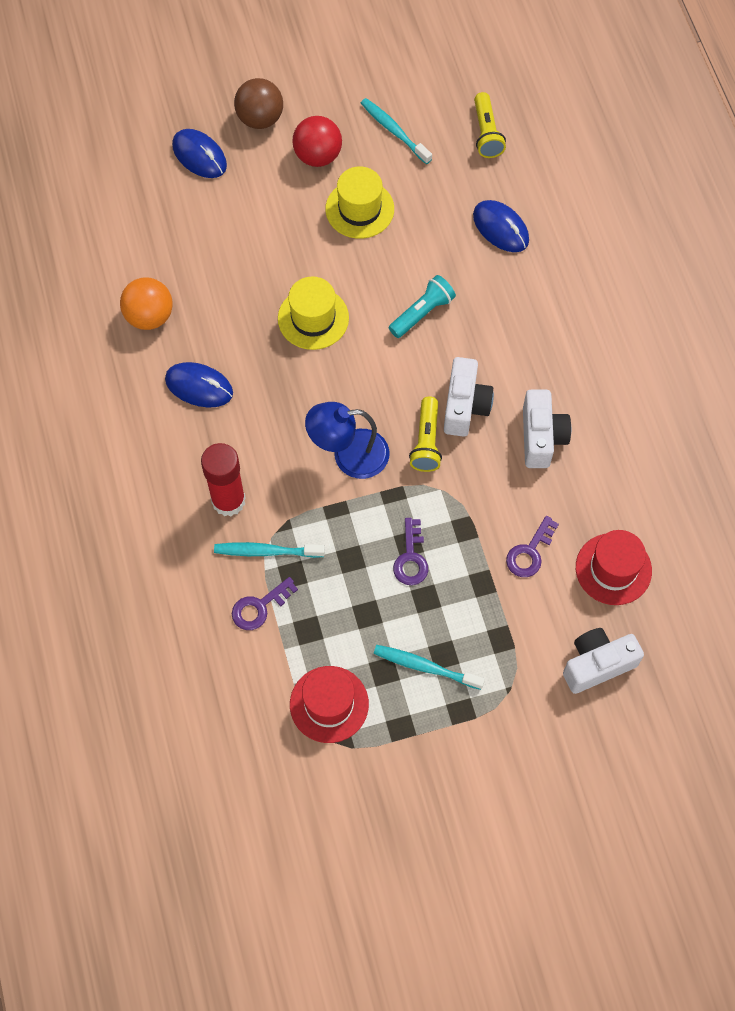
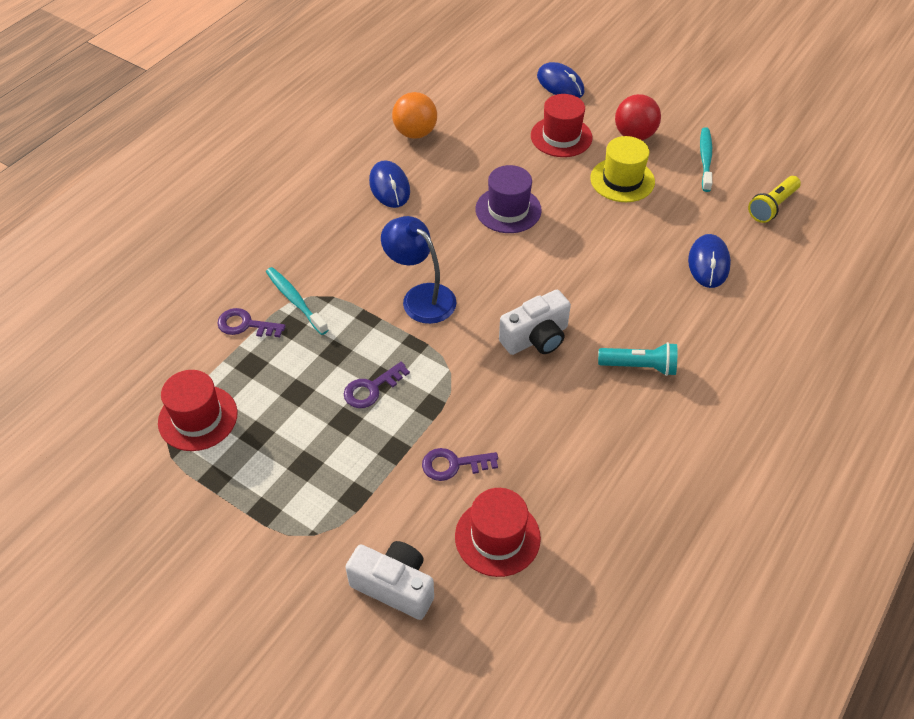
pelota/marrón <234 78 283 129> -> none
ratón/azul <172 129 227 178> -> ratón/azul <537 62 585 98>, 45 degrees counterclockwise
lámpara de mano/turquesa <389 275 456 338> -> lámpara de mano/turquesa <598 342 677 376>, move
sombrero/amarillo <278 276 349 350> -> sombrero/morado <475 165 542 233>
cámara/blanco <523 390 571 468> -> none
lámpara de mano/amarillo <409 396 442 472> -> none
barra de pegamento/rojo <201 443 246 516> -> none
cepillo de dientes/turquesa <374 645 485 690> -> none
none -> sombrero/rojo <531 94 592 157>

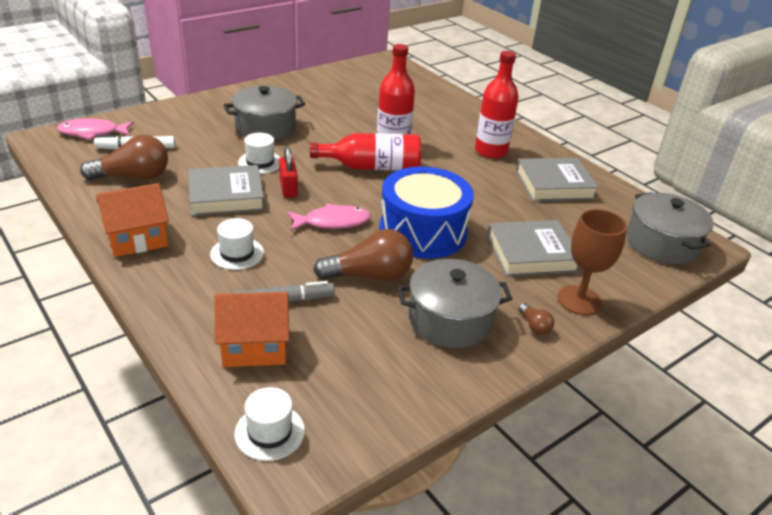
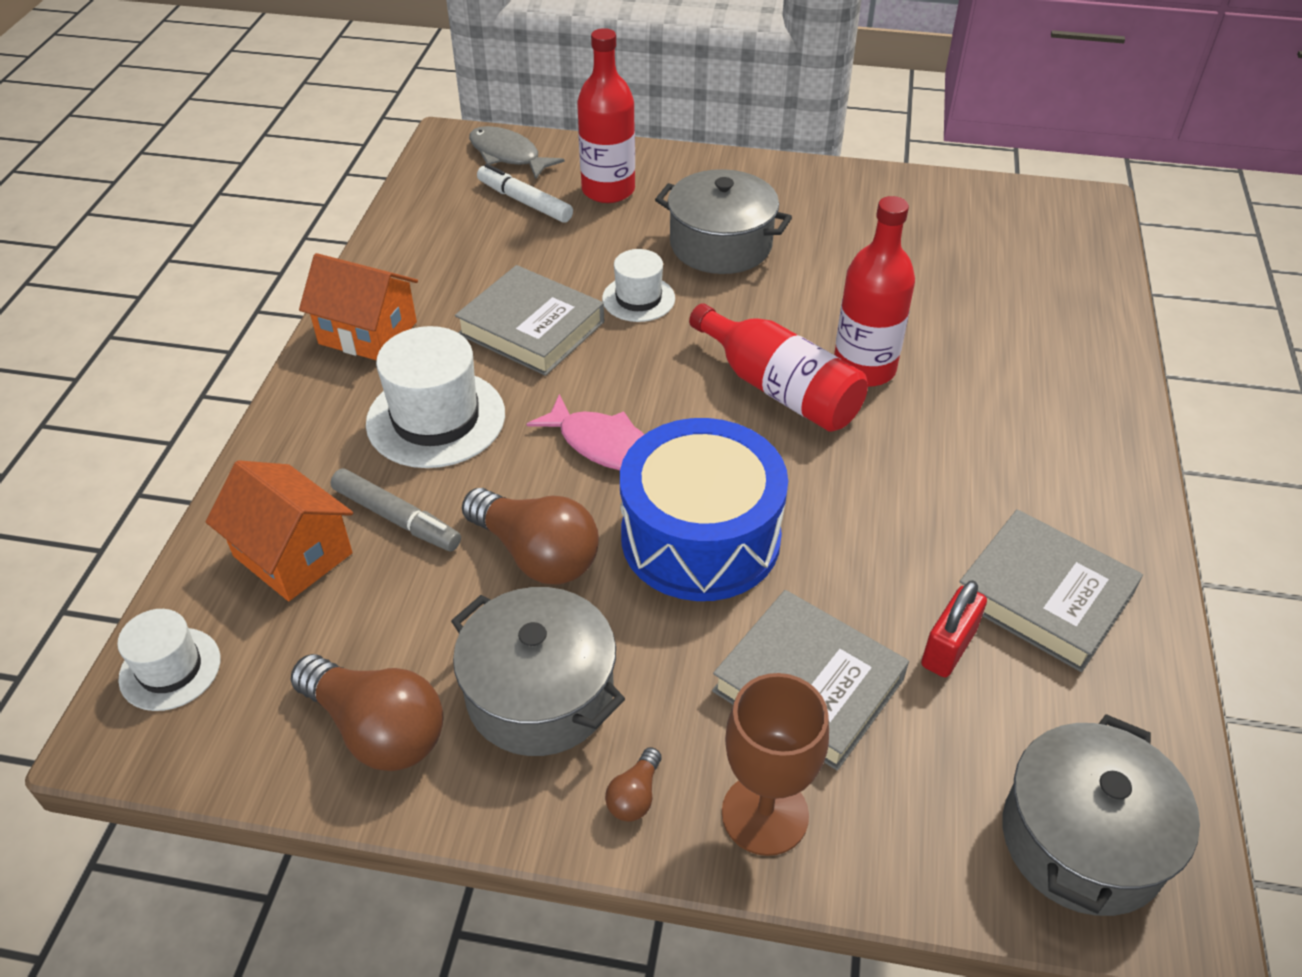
botella/rojo <475 51 519 159> -> botella/rojo <577 28 635 203>, move
pez/rosa <57 118 134 140> -> pez/gris <469 126 564 179>
bombilla/marrón <80 135 168 180> -> bombilla/marrón <290 654 444 771>, move
candado/rojo <279 146 298 198> -> candado/rojo <921 580 987 678>, move
sombrero/blanco <210 218 264 270> -> sombrero/blanco <366 326 505 468>, x1.70

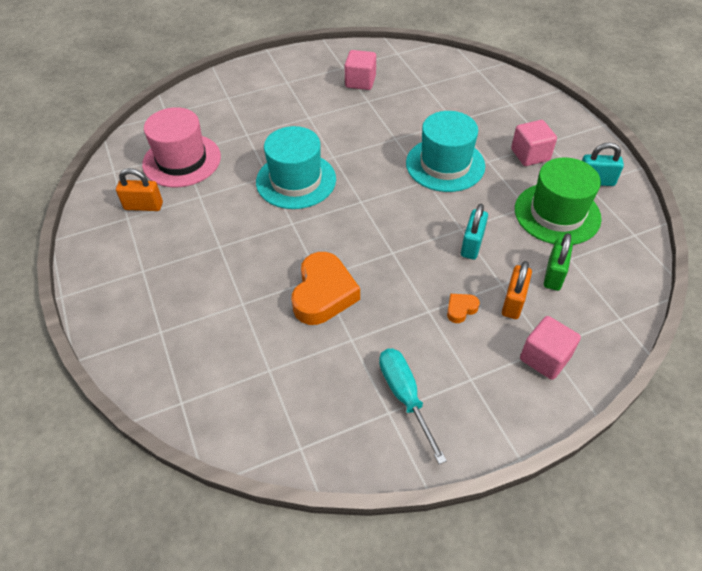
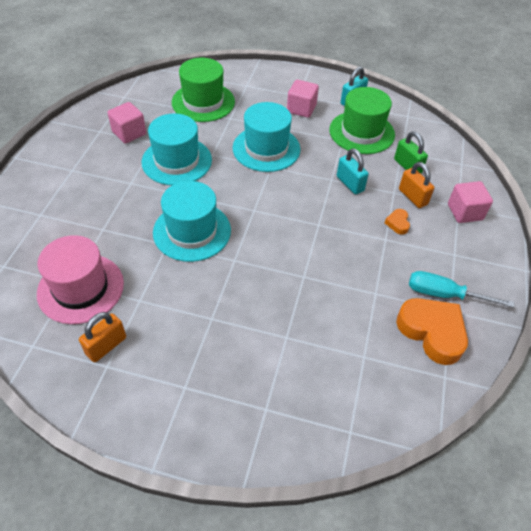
corazón/naranja <292 252 360 325> -> corazón/naranja <396 298 468 365>, move
none -> sombrero/verde <172 58 235 122>
none -> sombrero/turquesa <142 113 212 185>

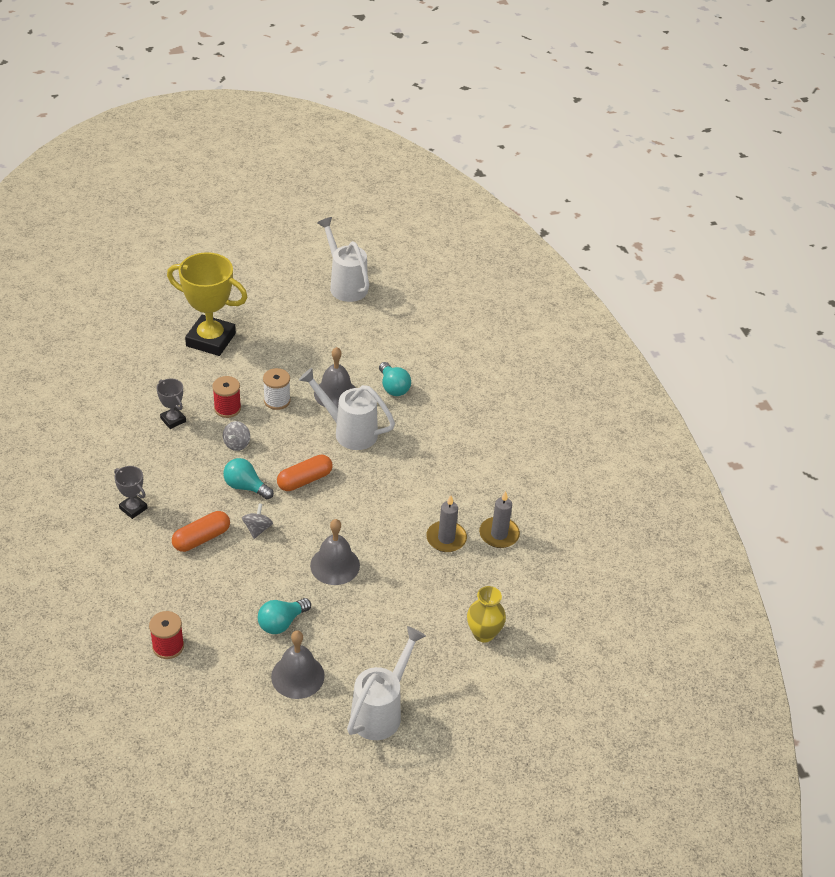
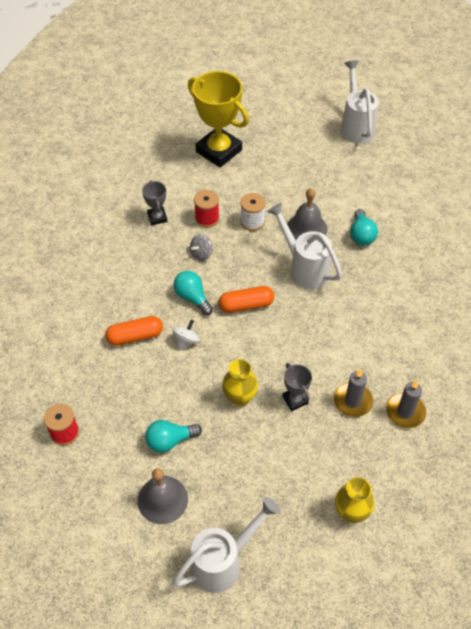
trofeo/gris <114 466 147 519> -> trofeo/gris <282 363 312 411>, move
peonza/gris <242 503 273 539> -> peonza/blanco <173 320 199 350>
campana/gris <310 519 360 585> -> florero/amarillo <222 359 258 406>

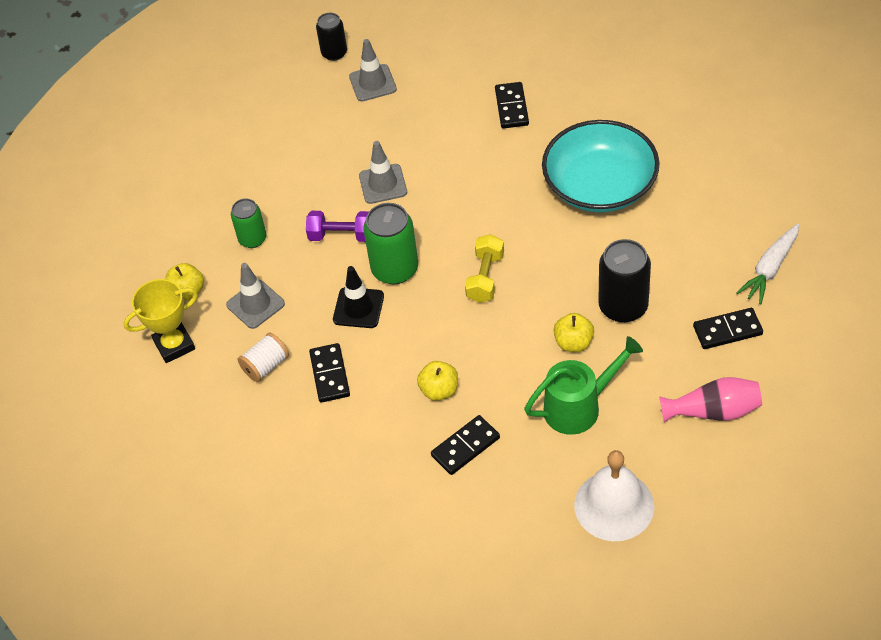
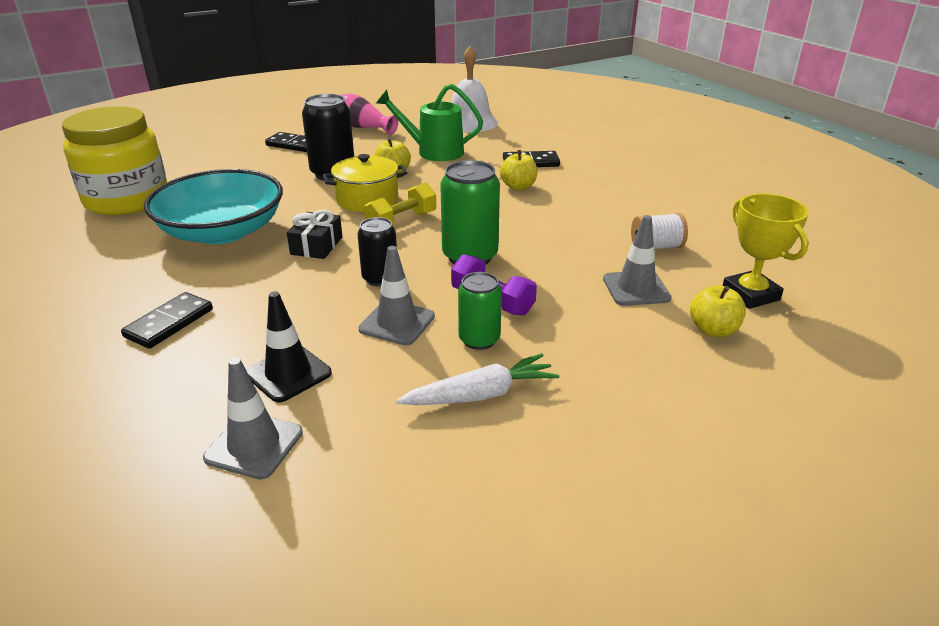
lata/negro <316 13 347 61> -> lata/negro <357 217 397 286>, move
lata/verde <231 198 267 248> -> lata/verde <458 272 502 350>, move
zanahoria/blanco <736 224 799 304> -> zanahoria/blanco <396 353 559 405>, move
cono de tráfico/negro <333 266 384 328> -> cono de tráfico/negro <246 291 332 403>, move
trofeo/amarillo <124 279 198 363> -> trofeo/amarillo <723 193 809 309>, 60 degrees clockwise
ficha de dominó/negro <309 343 350 403> -> none
none -> tarro/amarillo <62 106 167 215>
none -> olla/amarillo <323 154 407 212>
none -> regalo/negro <287 210 342 259>

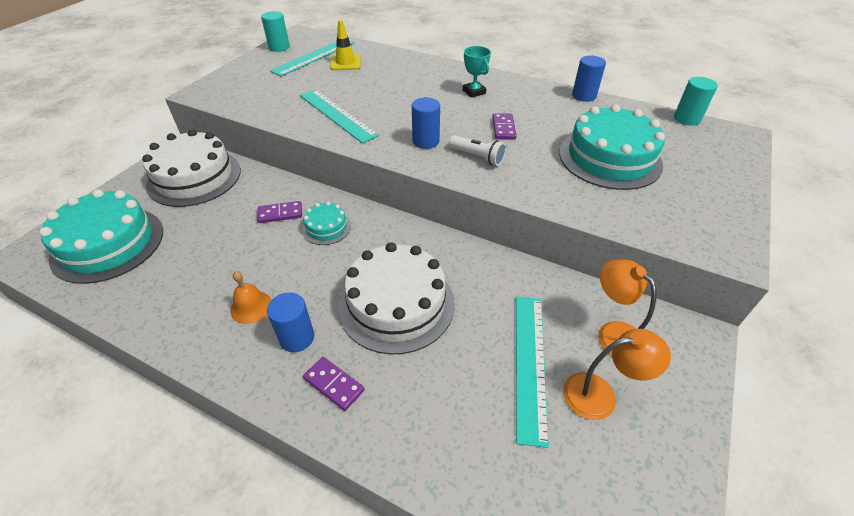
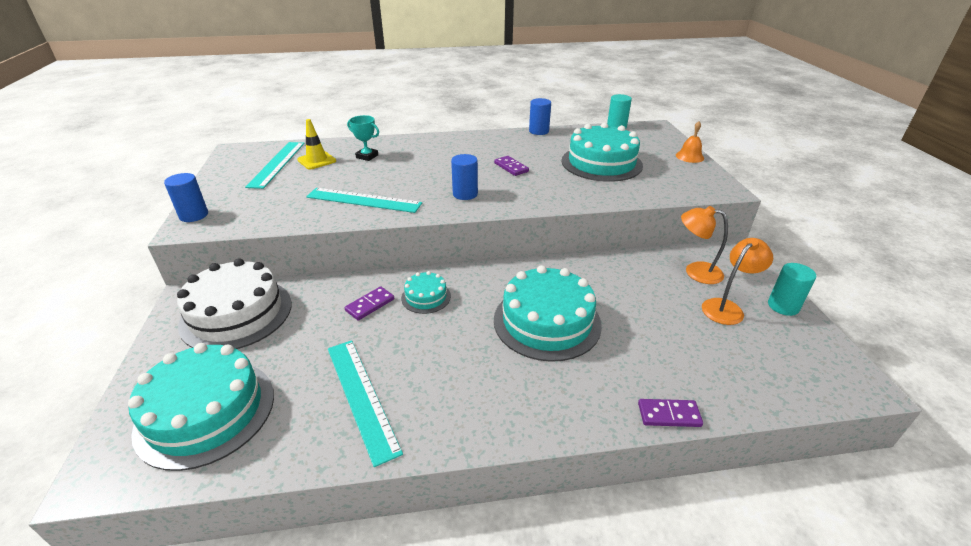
cilindro/turquesa <261 11 290 52> -> cilindro/turquesa <768 263 816 316>, move
trofeo/turquesa <463 46 491 98> -> trofeo/turquesa <347 115 379 161>, move
lámpara de mano/blanco <449 135 506 166> -> none
tarta/blanco <338 242 455 355> -> tarta/turquesa <494 265 602 362>
campana/naranja <230 271 272 324> -> campana/naranja <676 121 704 163>, move
cilindro/azul <267 292 314 352> -> cilindro/azul <164 173 208 222>, move
regla/turquesa <516 297 549 448> -> regla/turquesa <328 340 403 467>, move
ficha de dominó/morado <303 357 365 411> -> ficha de dominó/morado <638 399 703 427>, move

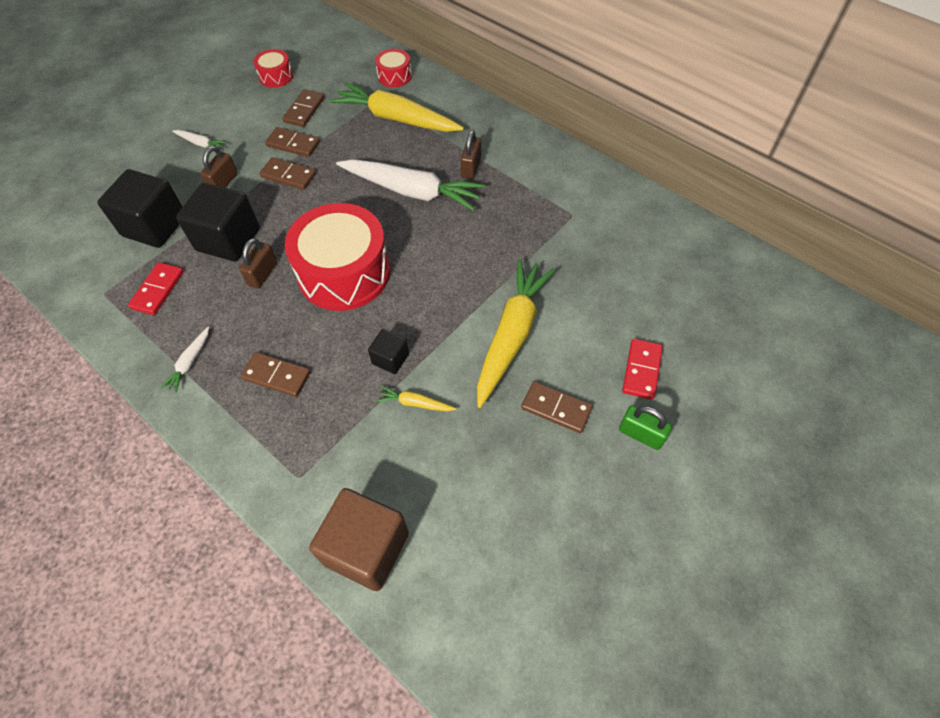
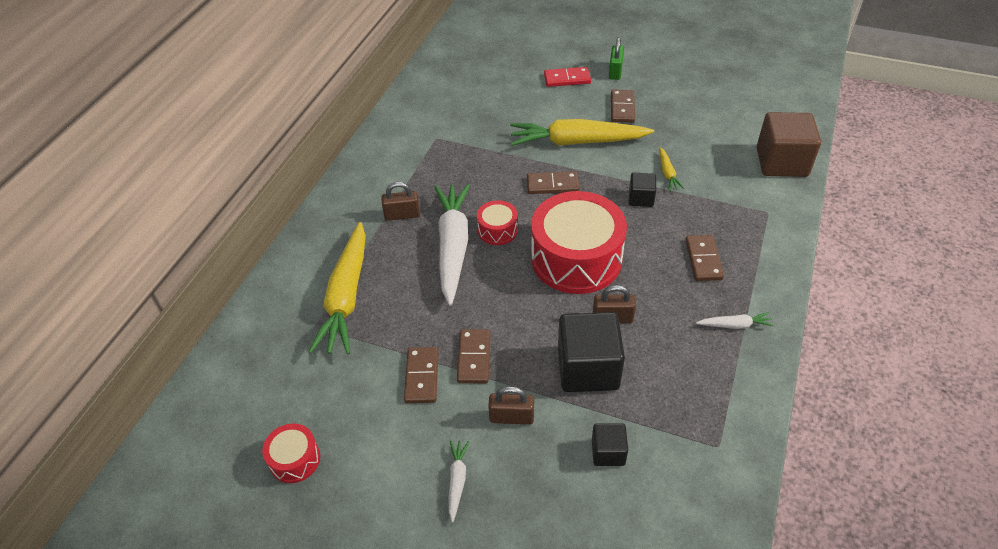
tambor/rojo <375 49 412 87> -> tambor/rojo <477 200 518 245>, move
ficha de dominó/marrón <283 89 325 127> -> ficha de dominó/marrón <527 171 580 194>, move
cubo/negro <97 169 183 248> -> cubo/negro <592 423 628 466>, x0.51
ficha de dominó/rojo <128 262 184 315> -> none

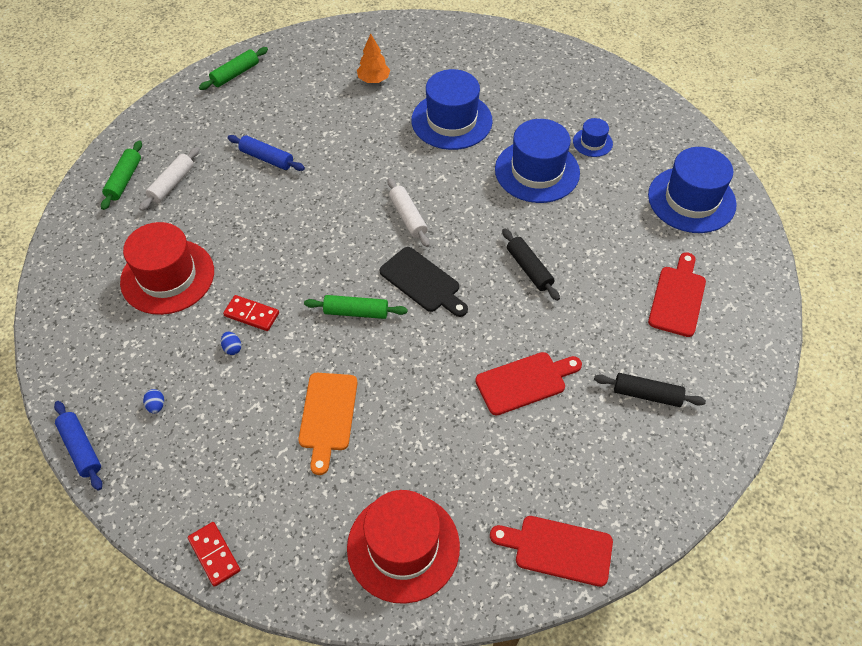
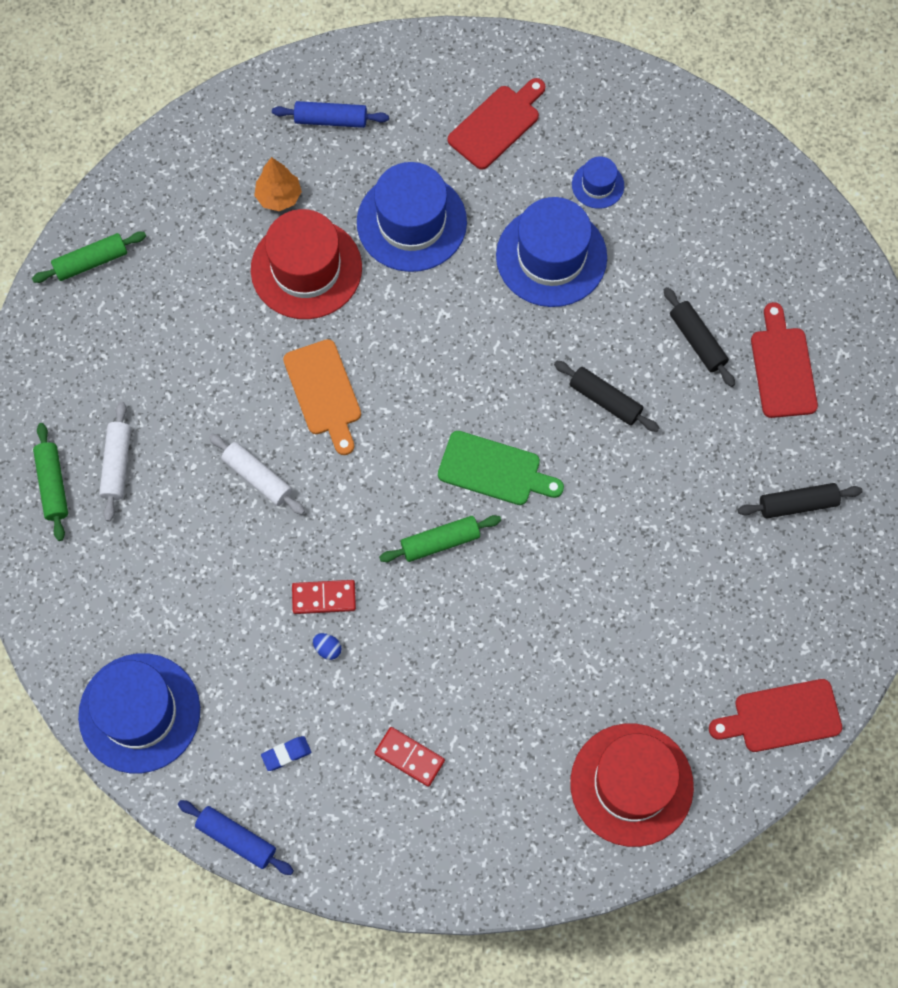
rodillo/verde <199 47 268 90> -> rodillo/verde <32 232 146 283>, 45 degrees clockwise
rodillo/azul <228 135 305 171> -> rodillo/azul <272 101 389 128>, move
sombrero/azul <648 147 737 233> -> sombrero/azul <78 653 200 773>, move
rodillo/blanco <388 178 430 247> -> rodillo/blanco <209 434 305 515>, move
sombrero/rojo <120 222 214 315> -> sombrero/rojo <251 209 362 319>, move
tabla de cortar/negro <380 247 468 317> -> tabla de cortar/verde <438 431 564 505>
tabla de cortar/rojo <475 352 582 416> -> tabla de cortar/rojo <448 78 546 170>, move
tabla de cortar/naranja <298 373 357 475> -> tabla de cortar/naranja <283 339 361 455>, move
huevo/azul <143 389 164 414> -> goma de borrar/azul <261 736 311 771>
ficha de dominó/rojo <188 522 240 587> -> ficha de dominó/rojo <375 727 445 787>, move
none -> rodillo/negro <664 287 735 387>

